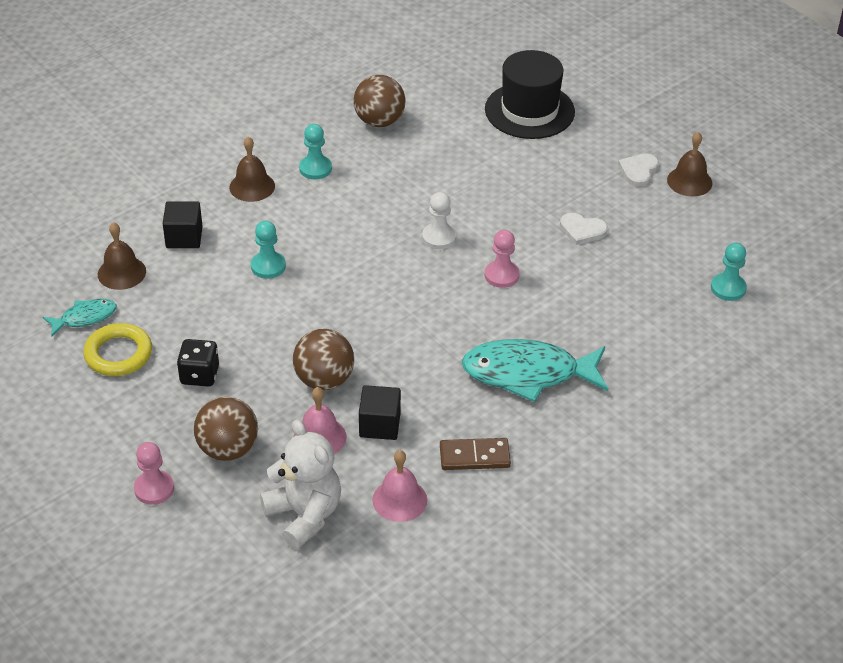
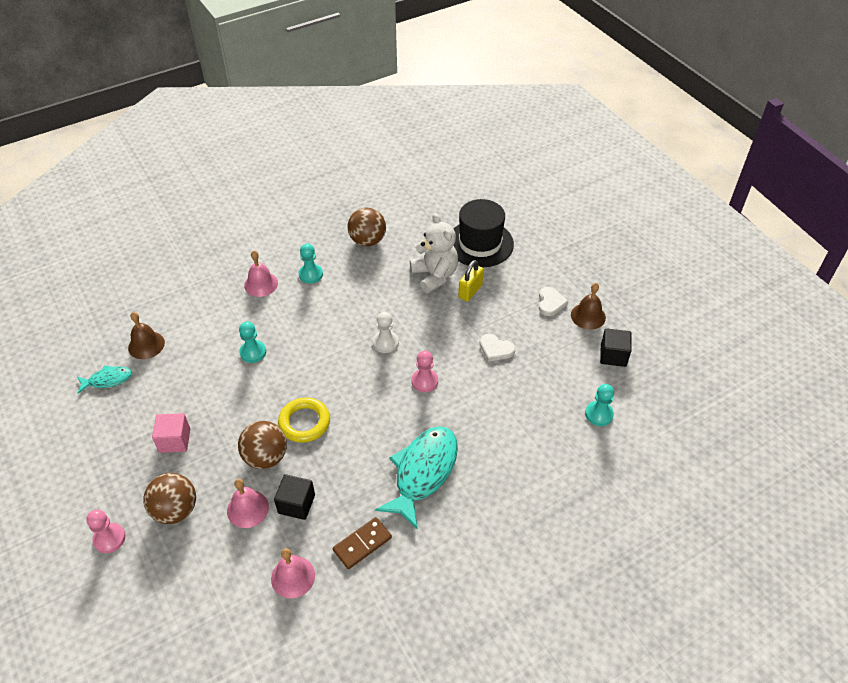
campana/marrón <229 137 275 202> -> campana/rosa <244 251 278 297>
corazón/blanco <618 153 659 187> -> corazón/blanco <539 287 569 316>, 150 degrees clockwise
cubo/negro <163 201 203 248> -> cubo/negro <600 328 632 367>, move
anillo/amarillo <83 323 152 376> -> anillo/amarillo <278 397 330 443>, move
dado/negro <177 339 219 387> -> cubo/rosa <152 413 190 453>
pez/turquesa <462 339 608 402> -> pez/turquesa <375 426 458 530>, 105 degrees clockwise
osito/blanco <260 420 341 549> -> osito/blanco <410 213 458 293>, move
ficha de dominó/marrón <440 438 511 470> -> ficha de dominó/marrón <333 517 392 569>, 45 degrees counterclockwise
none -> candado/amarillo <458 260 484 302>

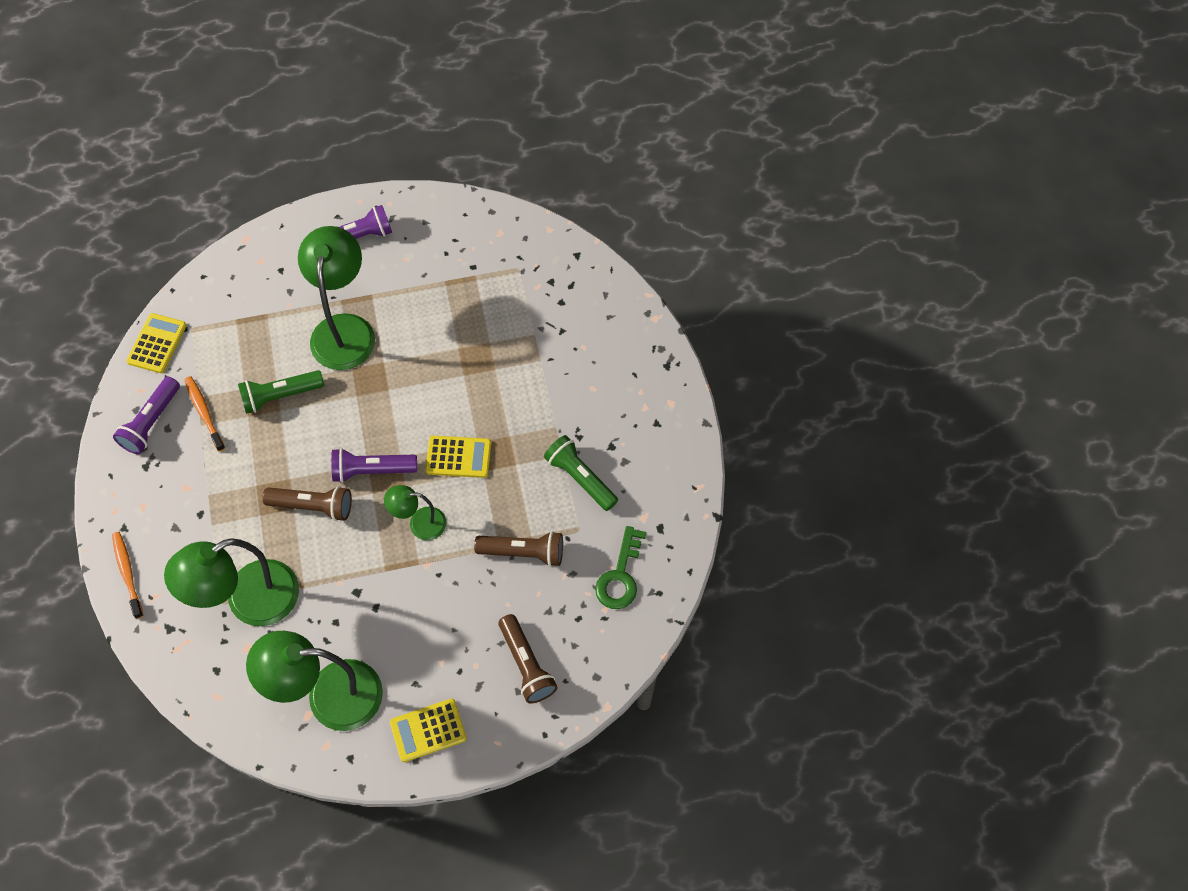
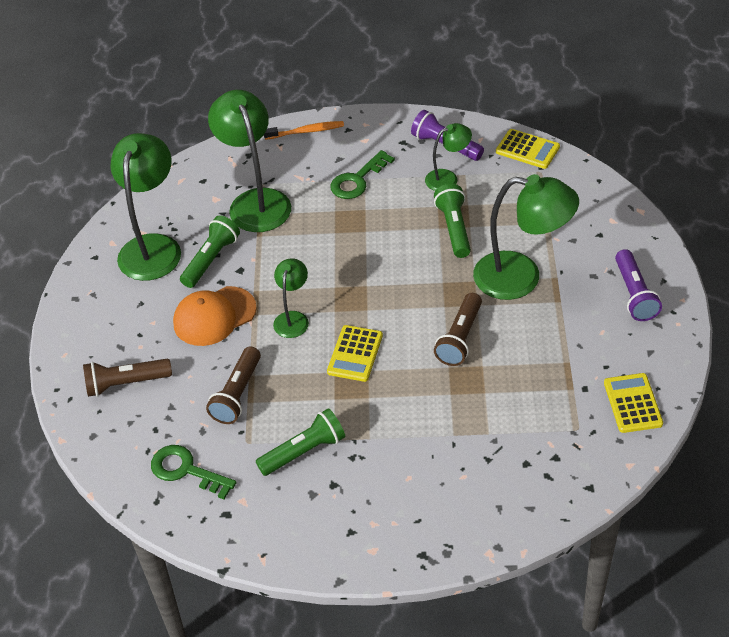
cepillo de dientes/naranja <184 376 225 452> -> lámpara/verde <425 123 472 191>
lámpara de mano/morado <331 448 417 483> -> none
lámpara de mano/marrón <262 486 352 521> -> lámpara de mano/marrón <434 293 482 366>, move
calculadora/amarillo <390 699 467 762> -> calculadora/amarillo <604 373 663 433>, move
none -> llave/verde <330 150 395 199>
none -> lámpara de mano/verde <180 215 240 288>
none -> gorra/naranja <173 286 257 346>

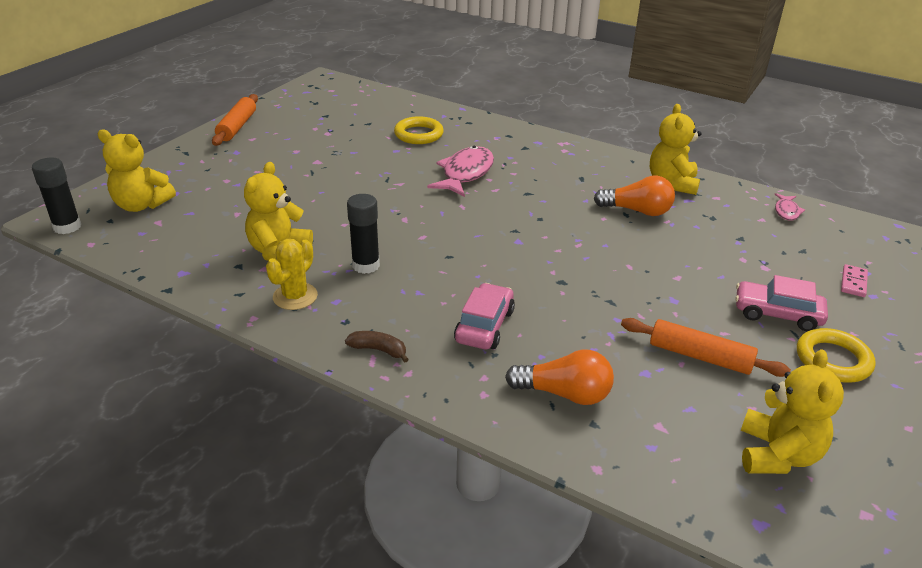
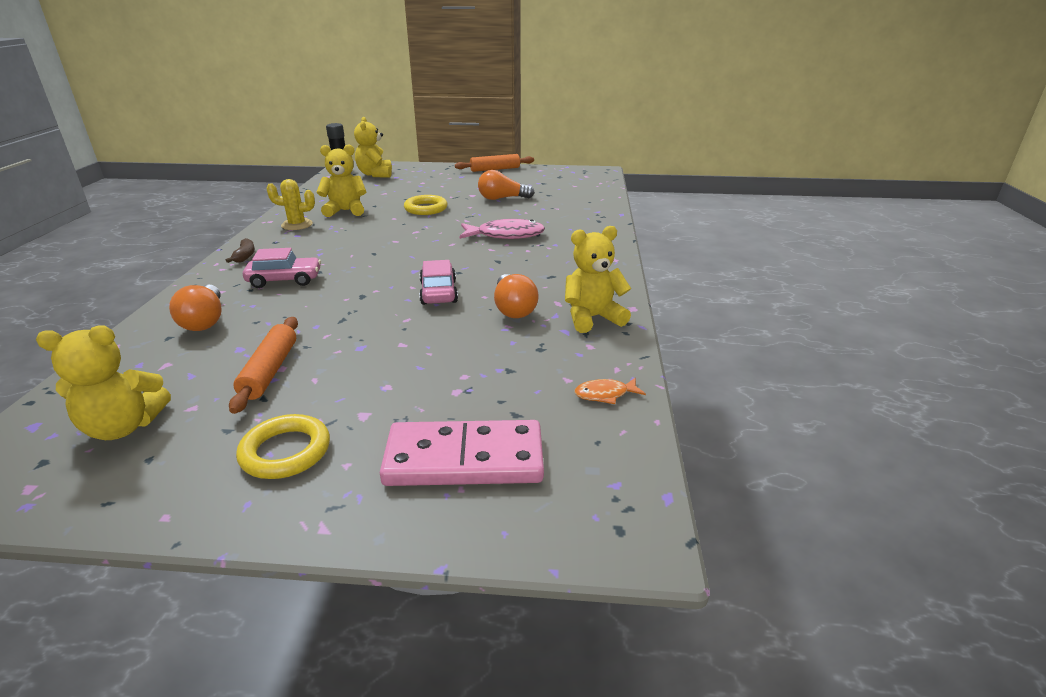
anillo/amarillo <394 116 444 144> -> anillo/amarillo <404 195 448 215>, move
pez/rosa <775 193 805 221> -> pez/naranja <575 377 646 404>
barra de pegamento/negro <347 194 380 274> -> none
ficha de dominó/rosa <841 264 868 297> -> ficha de dominó/rosa <380 420 544 486>, x2.48
coche/rosa <735 275 828 331> -> coche/rosa <419 260 458 305>, move
none -> bombilla/naranja <478 170 535 200>

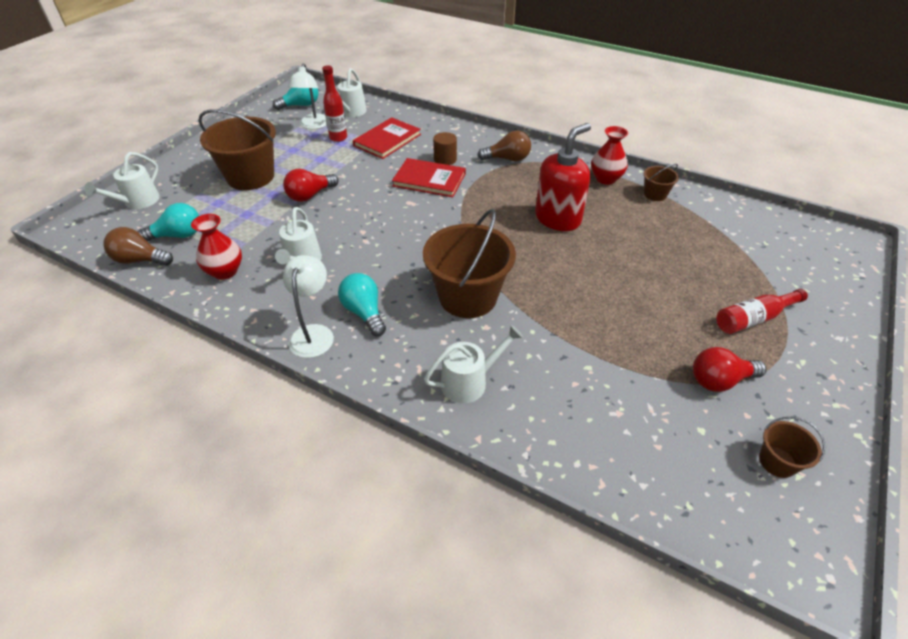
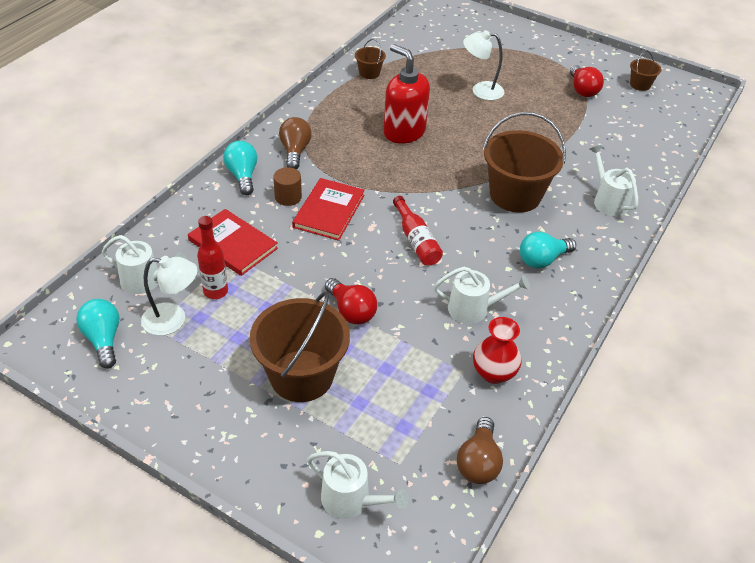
florero/rojo <591 126 628 185> -> none
bombilla/turquesa <137 203 199 242> -> bombilla/turquesa <223 141 257 195>, move
lámpara/blanco <283 255 334 358> -> lámpara/blanco <463 30 504 100>, move
botella/rojo <717 289 808 334> -> botella/rojo <393 196 443 266>, move

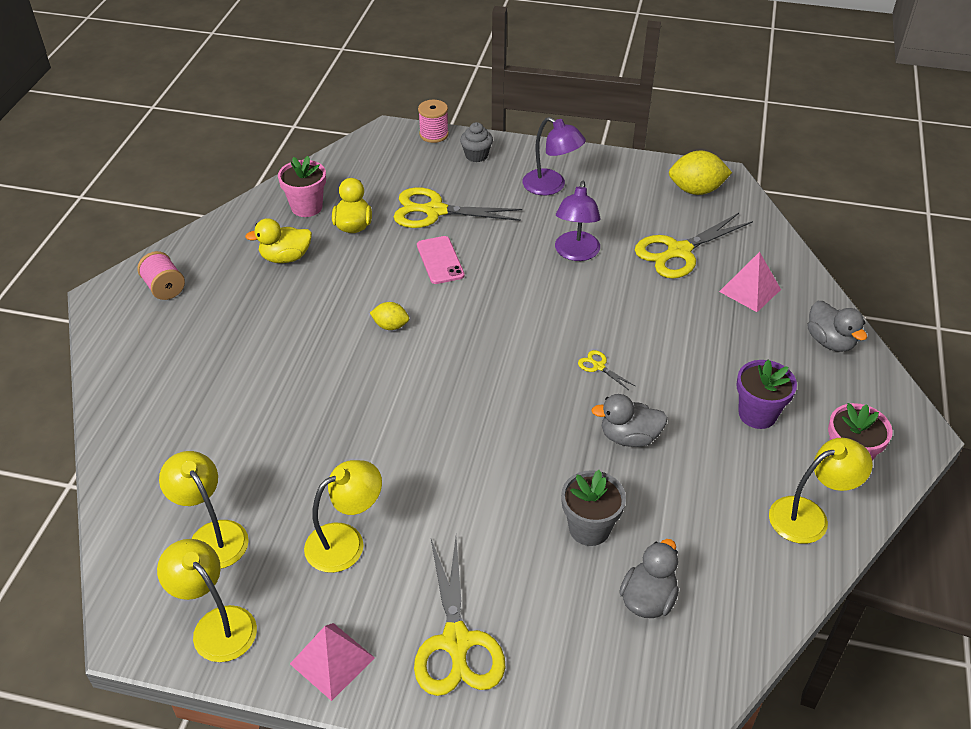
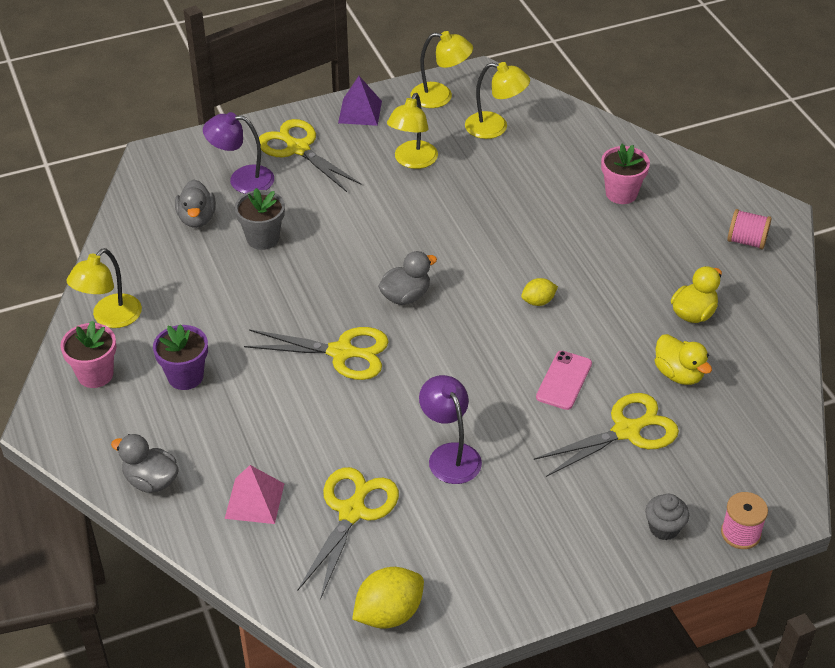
lámpara/morado <523 117 586 195> -> lámpara/morado <203 112 274 194>, move
maceta/rosa <278 156 326 217> -> maceta/rosa <601 144 650 204>, move
móvil/rosa <417 236 465 284> -> móvil/rosa <536 351 592 410>, 75 degrees clockwise
tijeras/amarillo <578 350 635 391> -> tijeras/amarillo <244 327 389 380>, x2.34
pato/gris <591 394 668 447> -> pato/gris <378 251 437 305>, move
pirámide/rosa <290 623 375 701> -> pirámide/morado <338 76 382 126>

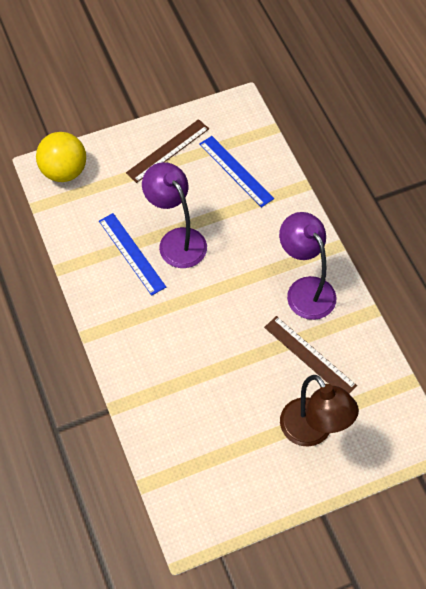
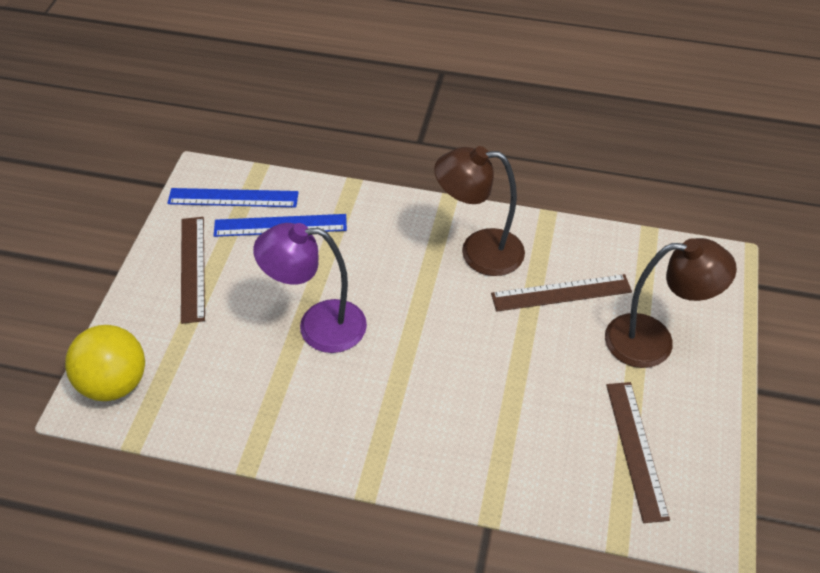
lámpara/morado <279 212 337 320> -> lámpara/marrón <434 146 525 276>
regla/azul <99 213 166 296> -> regla/azul <167 188 299 207>, move
none -> regla/marrón <606 382 670 523>

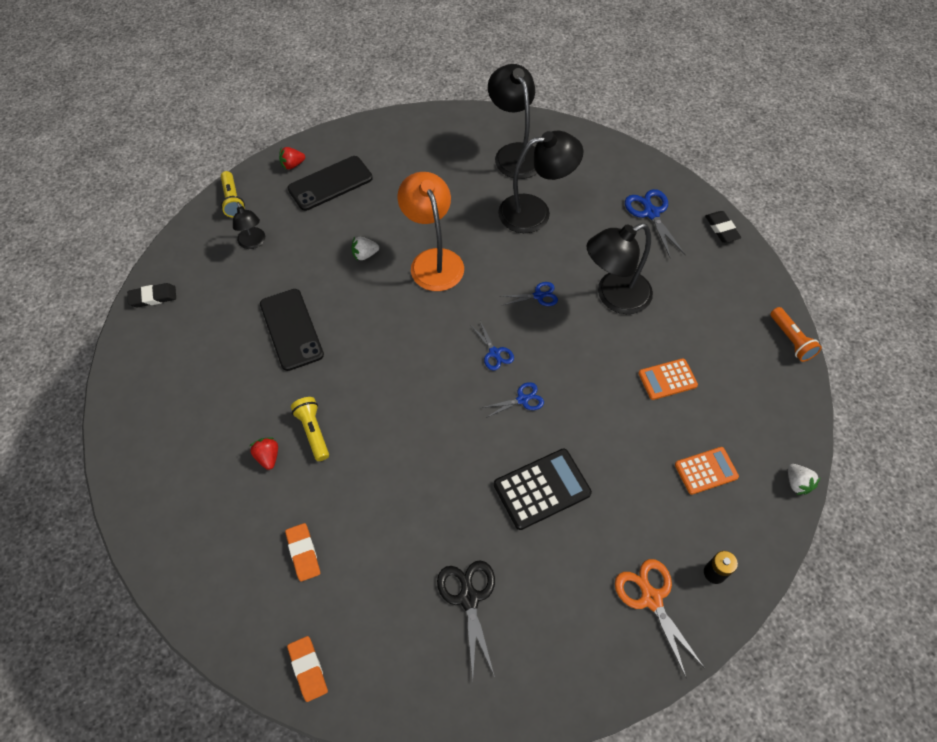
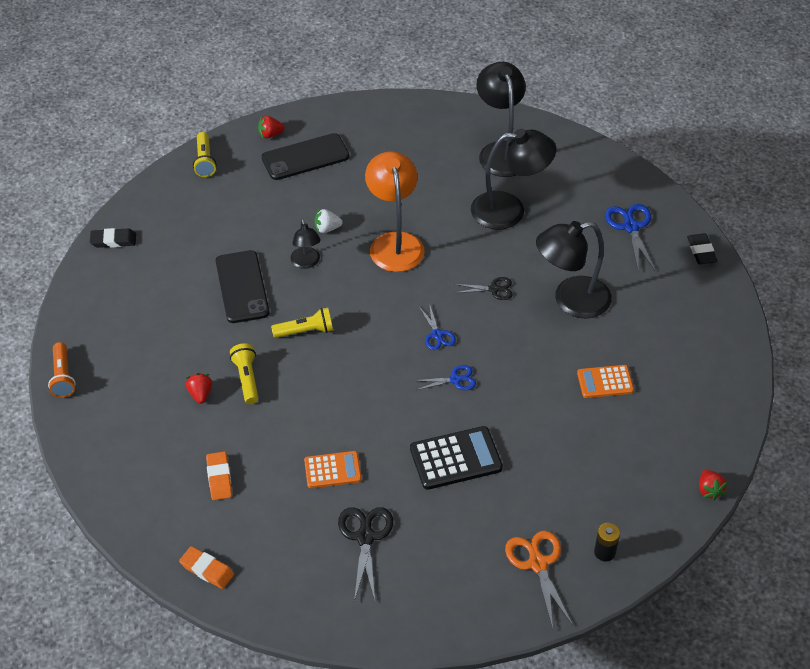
lámpara/negro <233 202 265 249> -> lámpara/negro <291 219 321 269>, move
tijeras/azul <500 282 558 306> -> tijeras/negro <455 277 513 300>
lámpara de mano/naranja <770 307 822 362> -> lámpara de mano/naranja <48 342 76 398>, move
calculadora/naranja <675 447 739 495> -> calculadora/naranja <304 451 362 488>, move
fresa/blanco <788 464 821 495> -> fresa/rojo <699 470 728 500>
goma de borrar/naranja <287 636 328 702> -> goma de borrar/naranja <179 546 234 589>, 45 degrees counterclockwise
none -> lámpara de mano/amarillo <271 308 333 338>

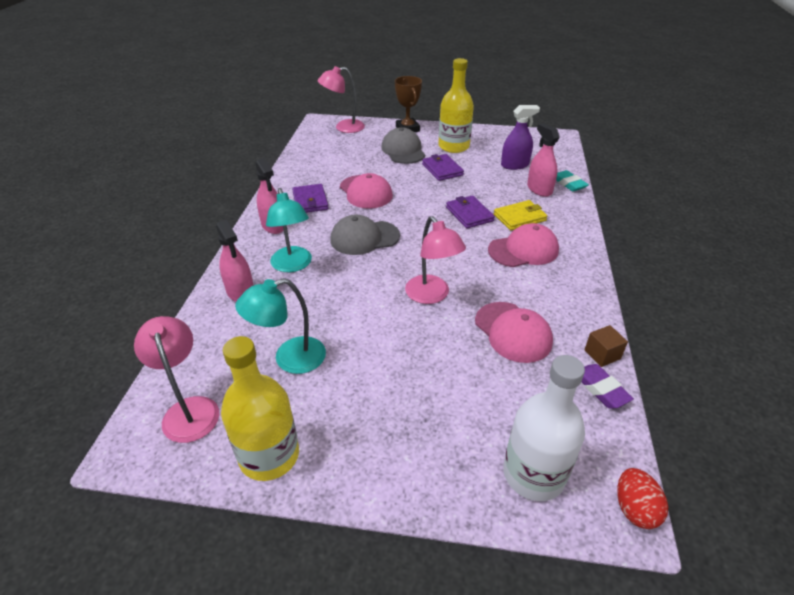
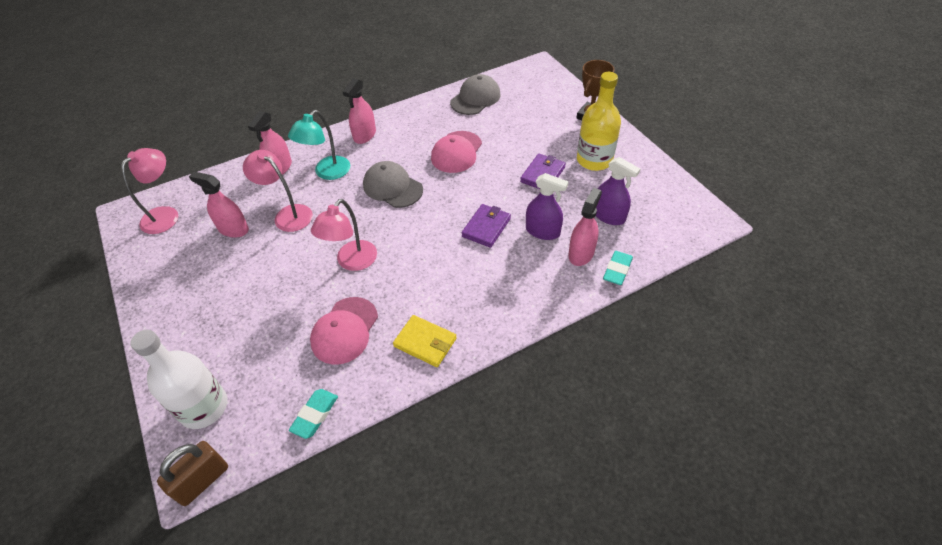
lámpara/rosa <317 66 365 133> -> lámpara/rosa <243 150 313 232>, move
gorra/gris <381 127 425 164> -> gorra/gris <450 74 501 115>, move
cartera/morado <292 184 328 213> -> none
cartera/amarillo <494 200 547 230> -> cartera/amarillo <393 315 457 367>, move
gorra/rosa <488 223 559 267> -> none
lámpara/turquesa <235 278 326 374> -> pulverizador/rosa <189 172 249 238>
cubo/marrón <584 325 628 367> -> none
botella/amarillo <221 336 299 481> -> none
goma de borrar/morado <581 364 634 408> -> goma de borrar/turquesa <289 389 338 439>
huevo/rojo <617 468 668 529> -> candado/marrón <157 441 228 506>
none -> pulverizador/morado <526 173 569 240>

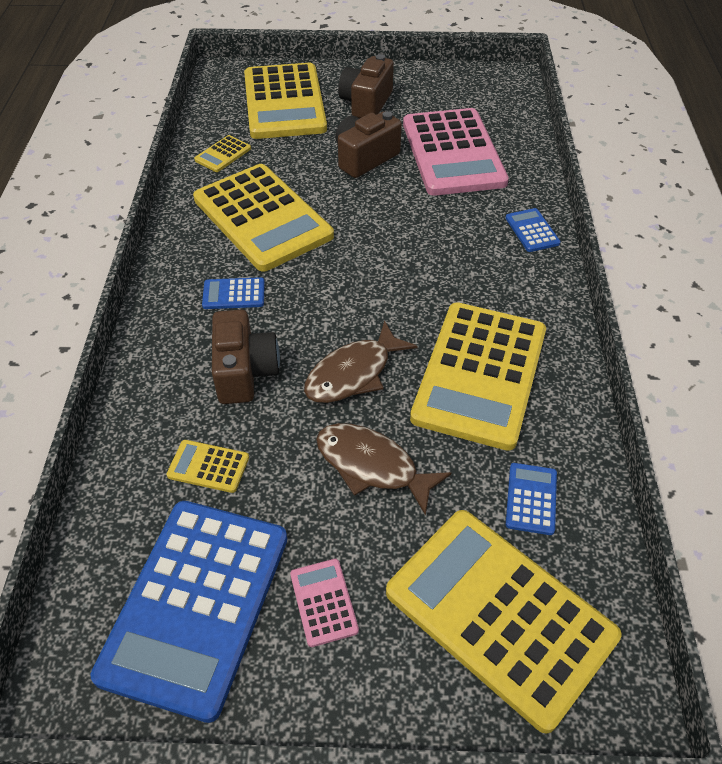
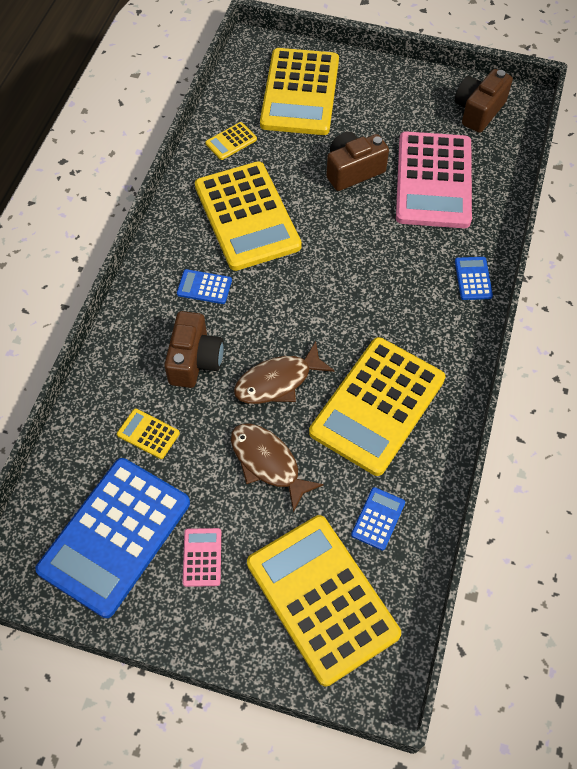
cámara/marrón <338 54 394 118> -> cámara/marrón <455 69 513 133>, move

